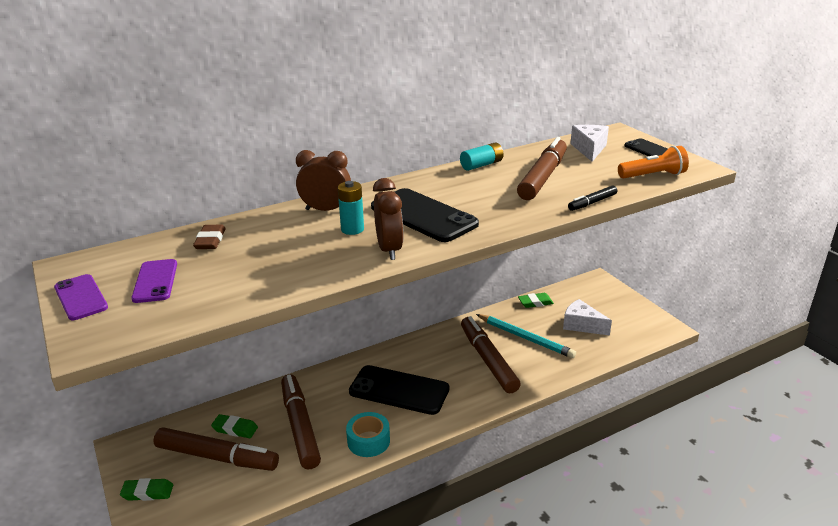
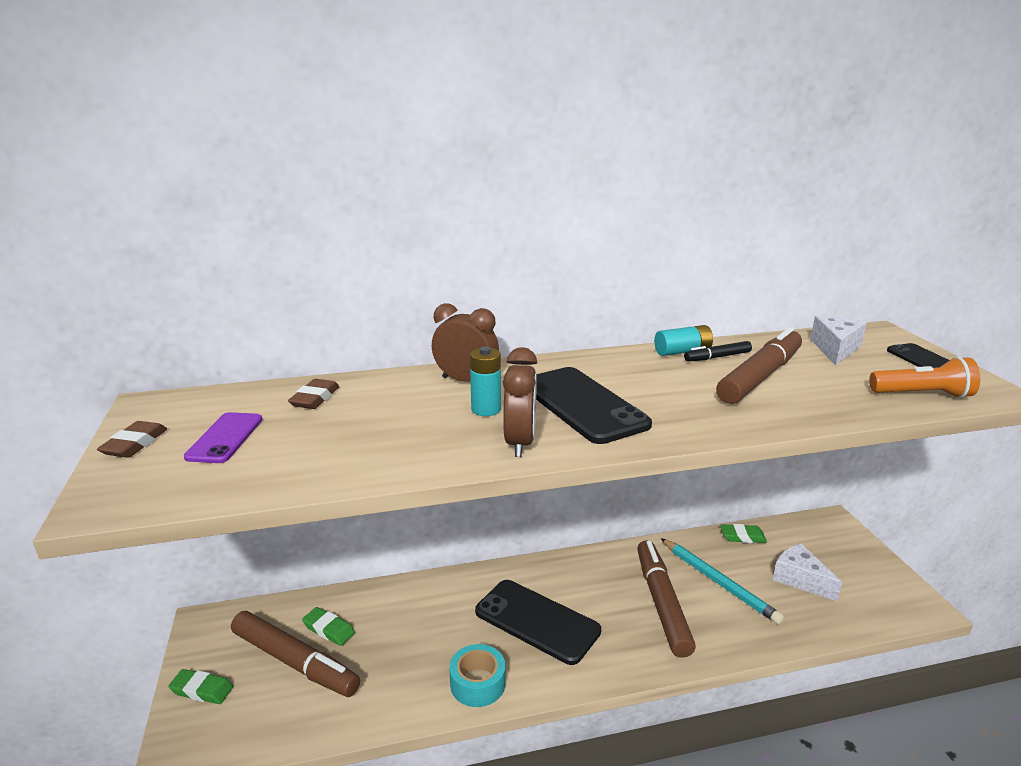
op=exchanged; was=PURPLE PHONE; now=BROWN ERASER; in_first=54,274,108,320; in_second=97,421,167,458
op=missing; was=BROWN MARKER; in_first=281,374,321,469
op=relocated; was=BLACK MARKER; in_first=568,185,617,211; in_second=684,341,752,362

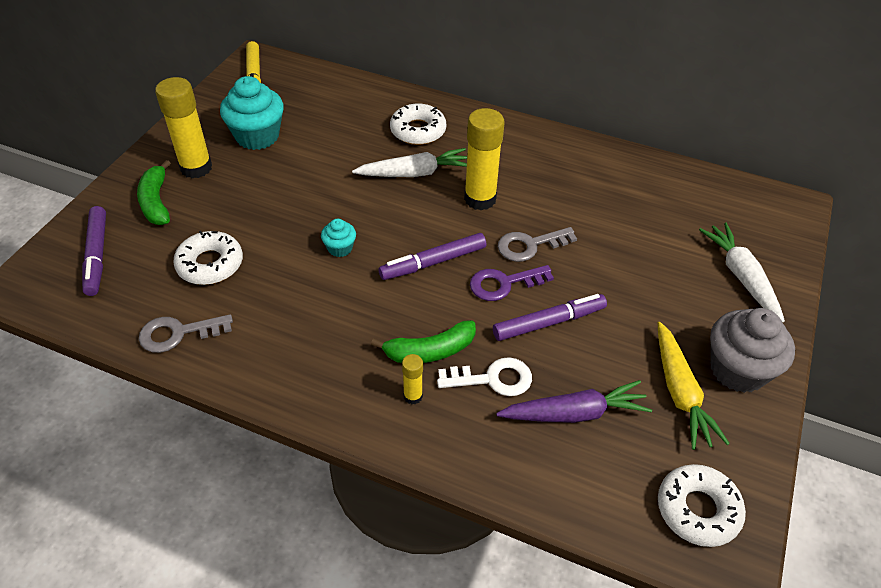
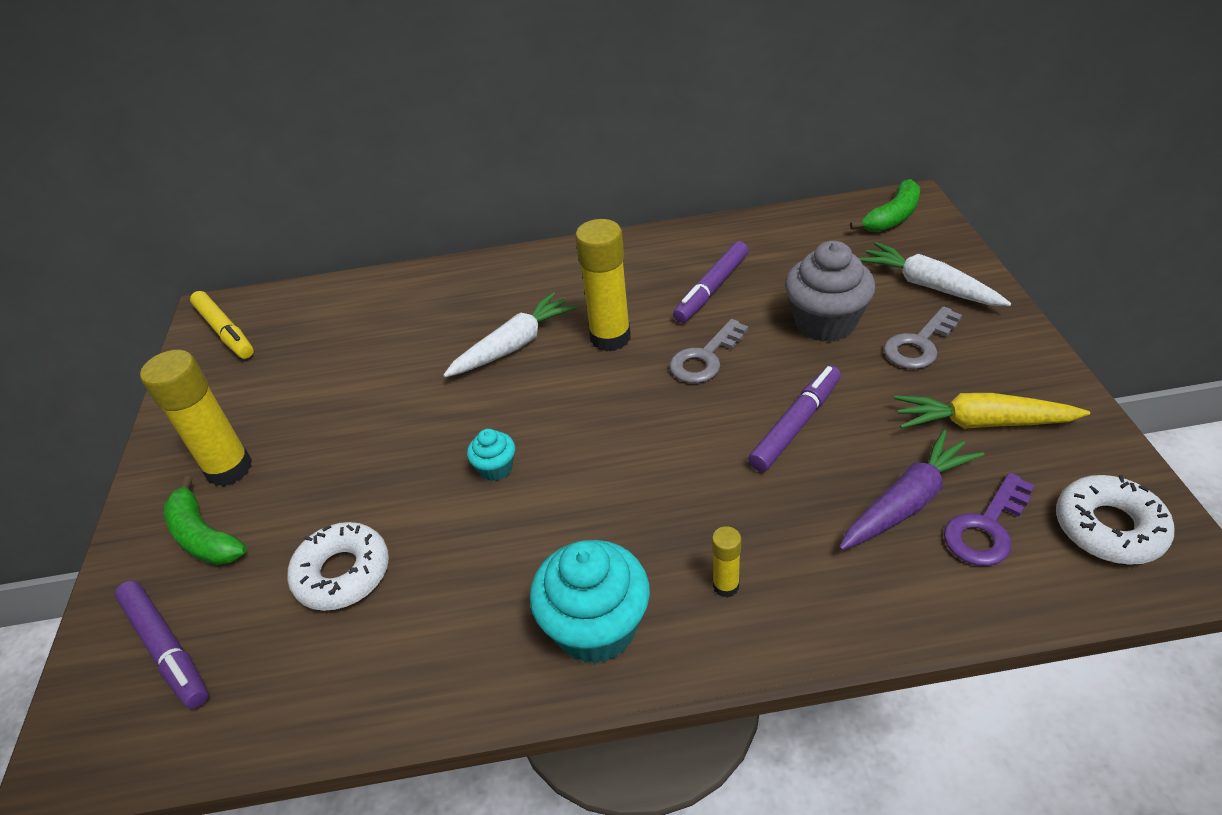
op=relocated; was=GREY KEY; in_first=139,314,233,353; in_second=884,306,962,369
op=relocated; was=TURQUOISE CUPCAKE; in_first=220,76,284,150; in_second=530,540,650,664
op=relocated; was=GREEN BANANA; in_first=371,320,476,363; in_second=850,179,920,232
op=relocated; was=PURPLE MARKER; in_first=379,233,486,280; in_second=673,241,749,323
op=missing; was=WHITE DONUT; in_first=390,104,446,145
op=missing; was=WHITE KEY; in_first=437,357,532,396
op=relocated; was=PURPLE KEY; in_first=470,265,554,301; in_second=944,473,1035,566
op=spun; was=YELLOW CARROT; in_first=658,322,730,450; in_second=894,393,1090,429; clockwise=135
op=relocated; was=GREY CUPCAKE; in_first=710,308,795,393; in_second=785,241,875,342

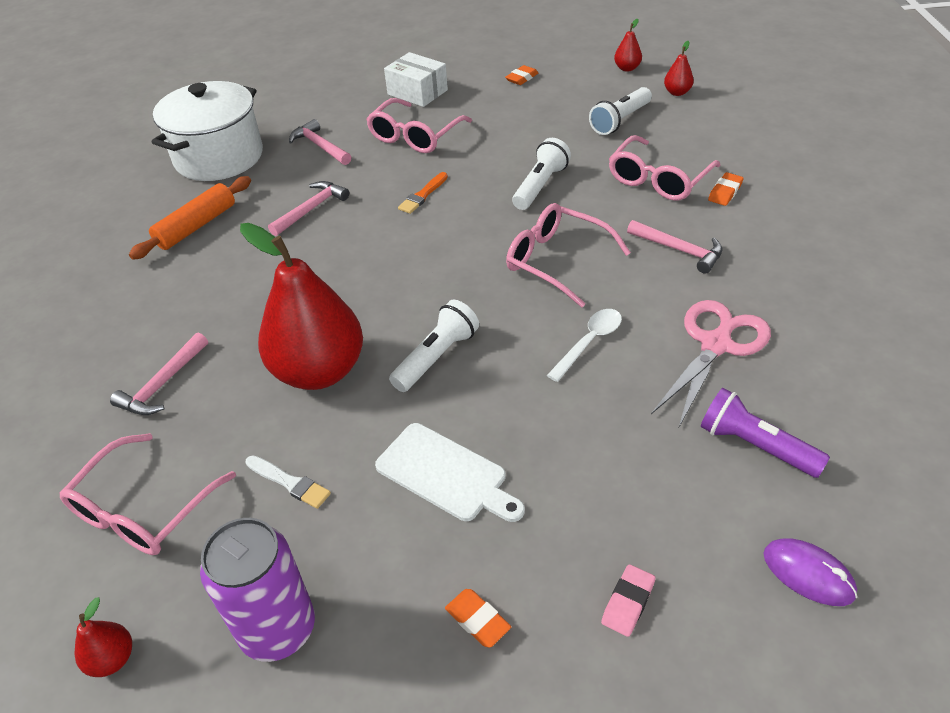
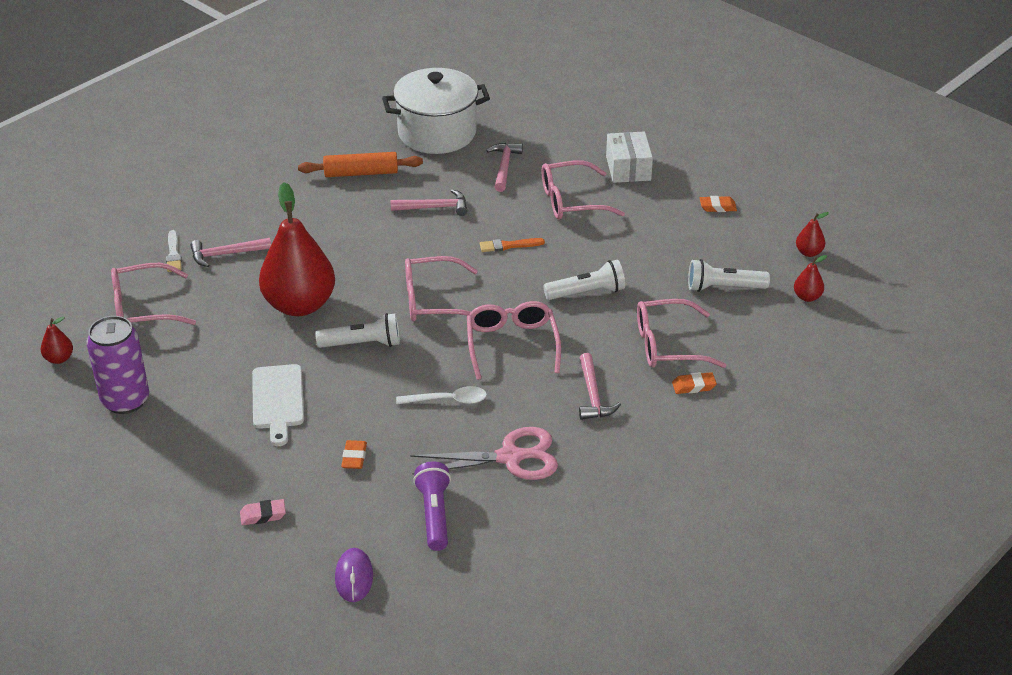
op=relocated; was=WHITE BRUSH; in_first=246,455,331,509; in_second=166,230,182,272
op=relocated; was=ORANGE ERASER; in_first=445,589,511,648; in_second=341,440,367,469
op=appeared; now=PINK GLASSES; in_second=405,256,478,321

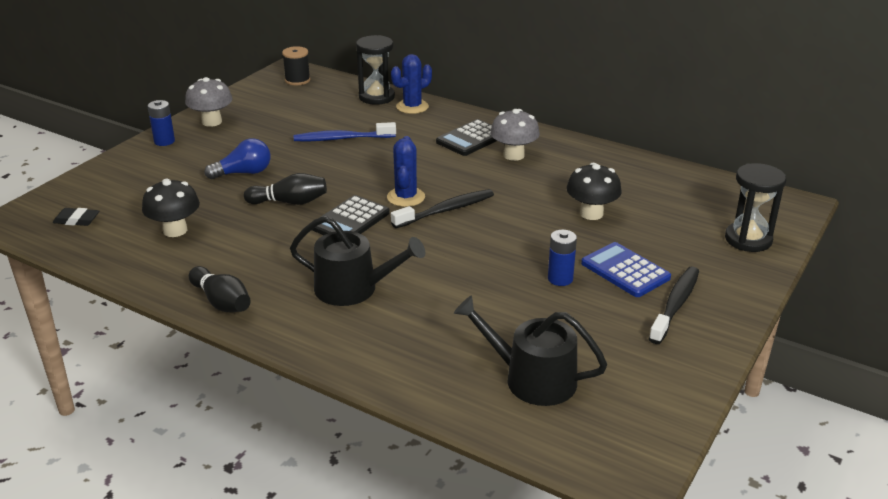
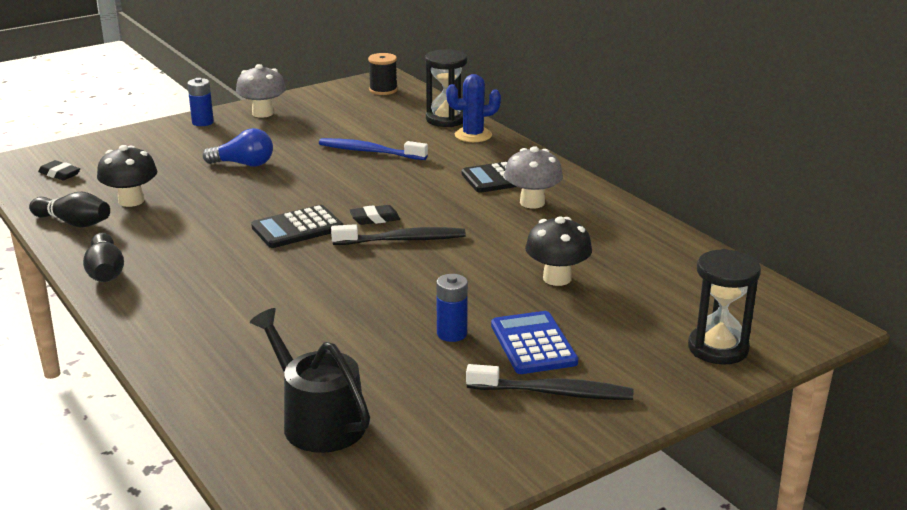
op=relocated; was=BLACK BOWLING PIN; in_first=244,173,327,205; in_second=29,192,110,228
op=missing; was=BLACK WATERING CAN; in_first=290,216,425,306
op=exchanged; was=BLUE CACTUS; now=BLACK ERASER; in_first=387,136,425,207; in_second=350,205,400,225
op=spun; was=BLACK TOOTHBRUSH; in_first=649,267,699,344; in_second=466,364,633,400; clockwise=45

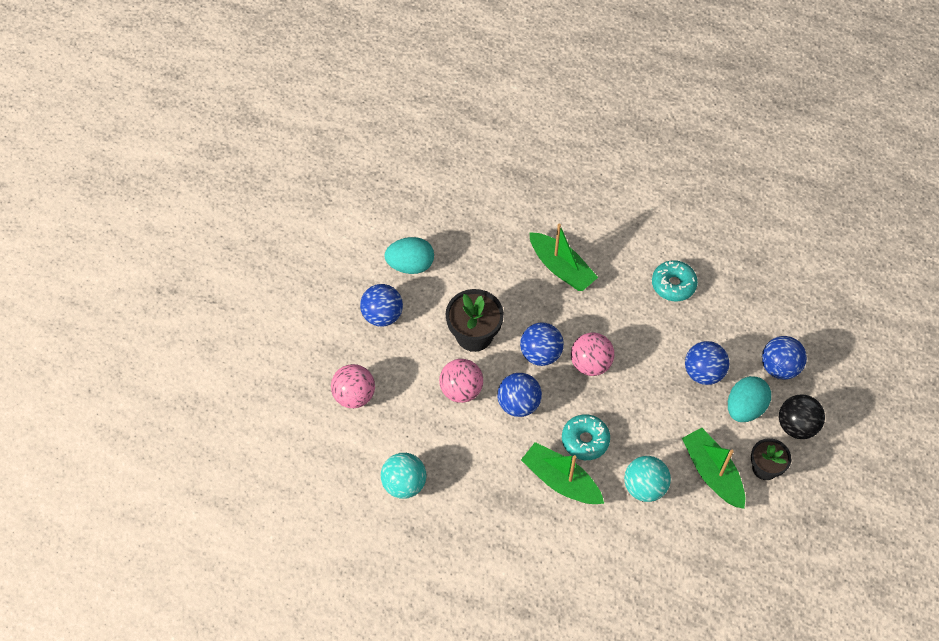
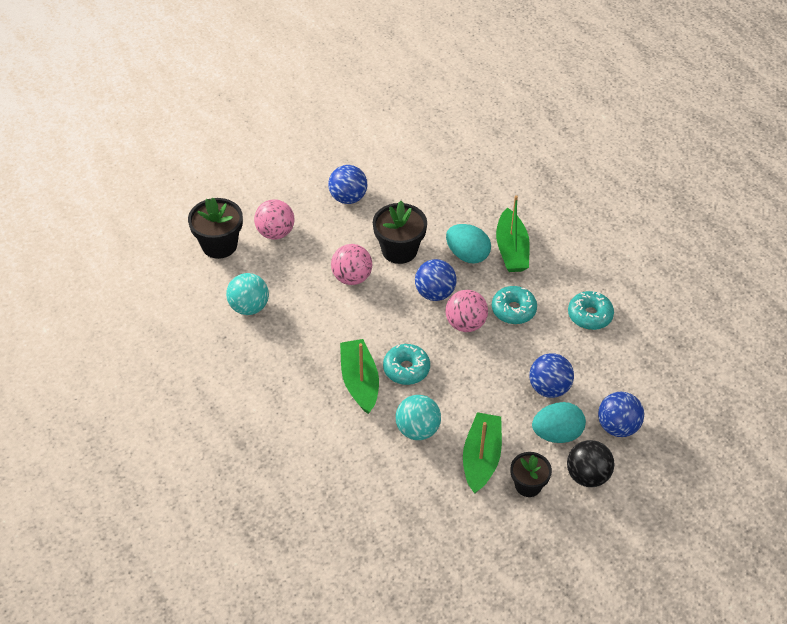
op=relocated; was=TURQUOISE EGG; in_first=384,237,434,274; in_second=446,224,491,263
op=missing; was=BLUE BALL; in_first=497,373,542,417
op=appeared; now=BLACK FLOWER POT; in_second=188,198,243,259
op=appeared; now=TURQUOISE DONUT; in_second=492,286,537,324

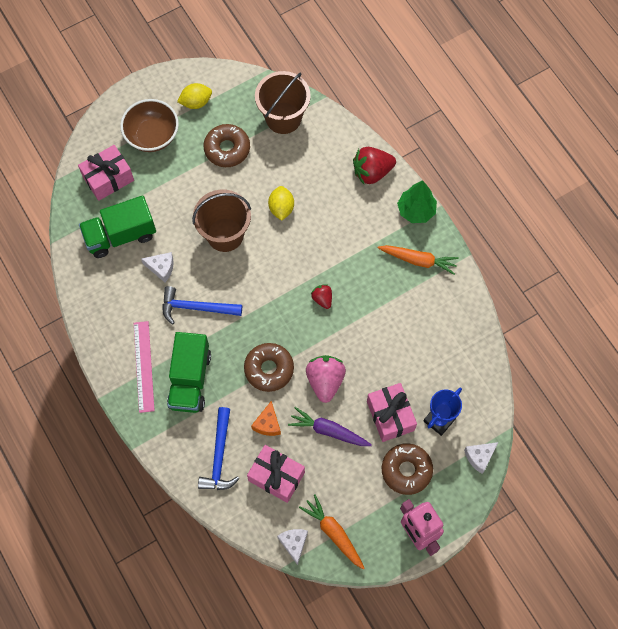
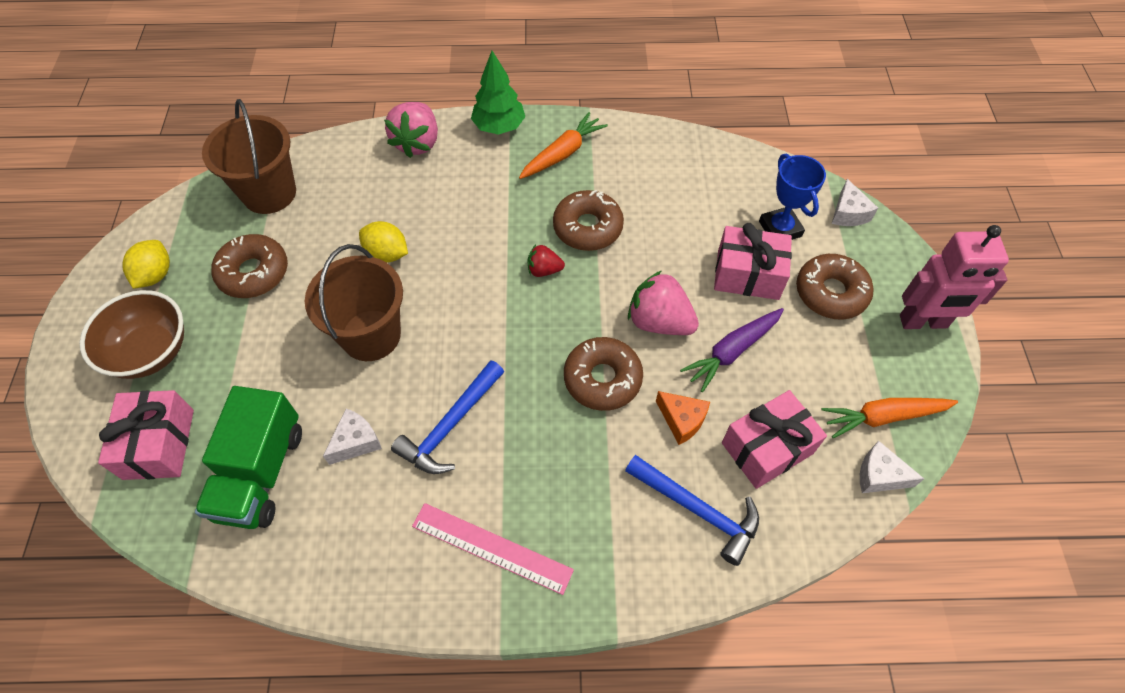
op=missing; was=GREEN TRUCK; in_first=167,332,211,413
op=colour; was=RED STRAWBERRY; now=PINK STRAWBERRY; in_first=353,147,396,184; in_second=384,102,438,158
op=appeared; now=BROWN DONUT; in_second=553,190,624,251

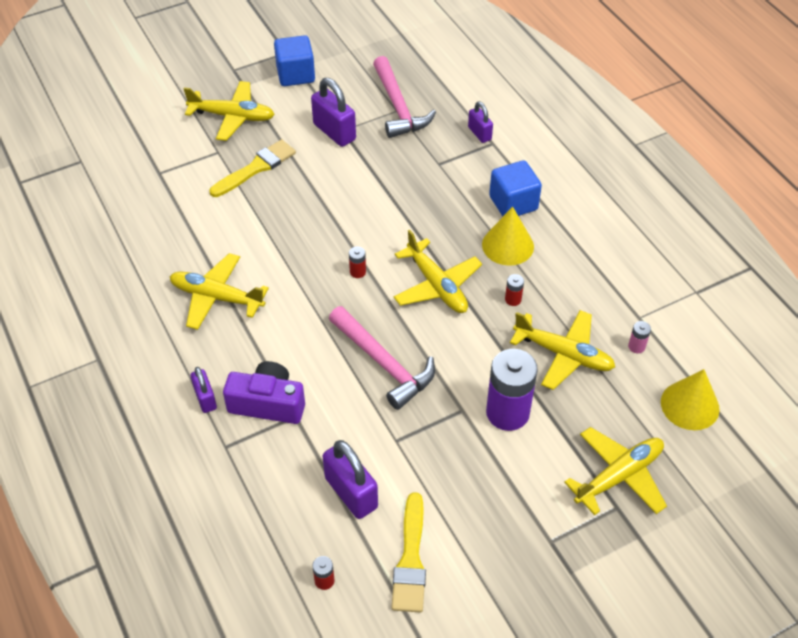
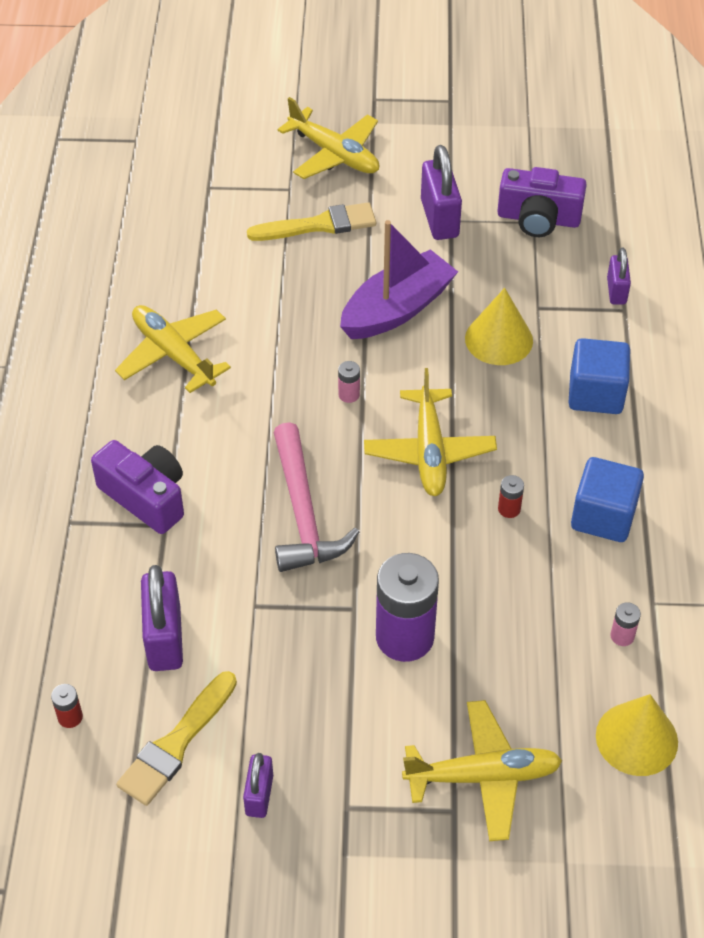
op=relocated; was=PURPLE PADLOCK; in_first=191,367,217,413; in_second=243,753,273,818
op=relocated; was=BLUE CUBE; in_first=274,35,315,86; in_second=571,457,644,542
op=colour; was=RED BATTERY; now=PINK BATTERY; in_first=349,247,366,278; in_second=338,361,360,403
op=exchanged; was=PINK HAMMER; now=PURPLE CAMERA; in_first=373,56,436,138; in_second=497,167,587,237
op=relocated; was=YELLOW CONE; in_first=482,206,534,266; in_second=465,288,533,365
op=missing; was=YELLOW PLANE; in_first=510,310,615,390
op=appeared; now=PURPLE BOAT; in_second=340,220,458,339

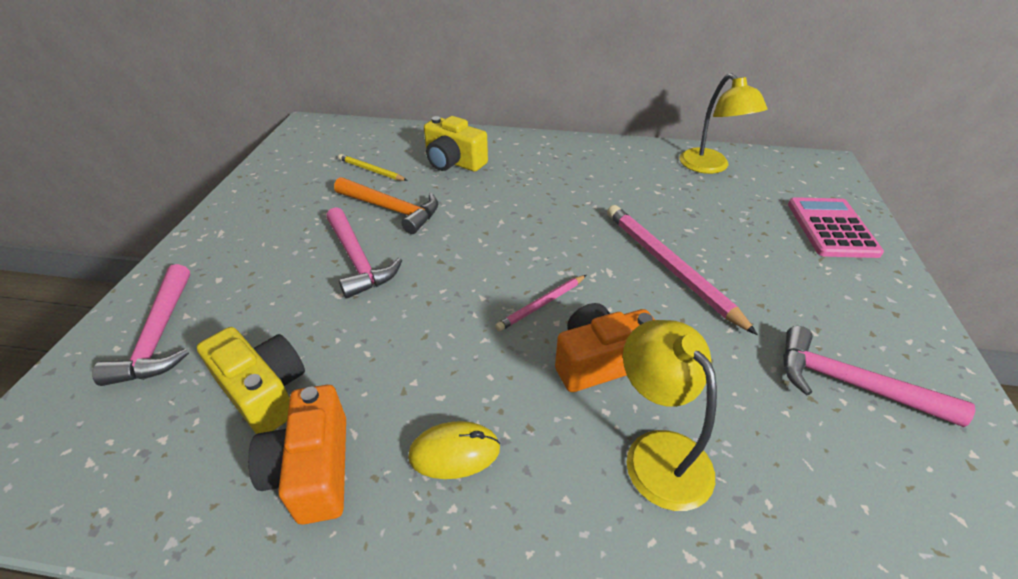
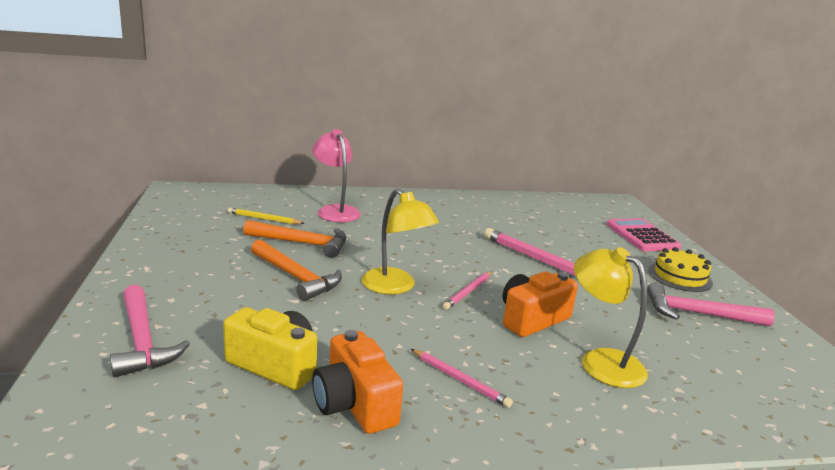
op=colour; was=PINK HAMMER; now=ORANGE HAMMER; in_first=326,207,402,299; in_second=251,240,342,301
op=exchanged; was=YELLOW MOUSE; now=PINK PENCIL; in_first=408,421,500,479; in_second=411,349,513,408
op=exchanged; was=YELLOW CAMERA; now=PINK LAMP; in_first=424,116,488,172; in_second=312,129,361,222
op=relocated; was=YELLOW LAMP; in_first=679,73,767,174; in_second=361,188,439,295
op=appeared; now=YELLOW CAKE; in_second=648,247,713,292

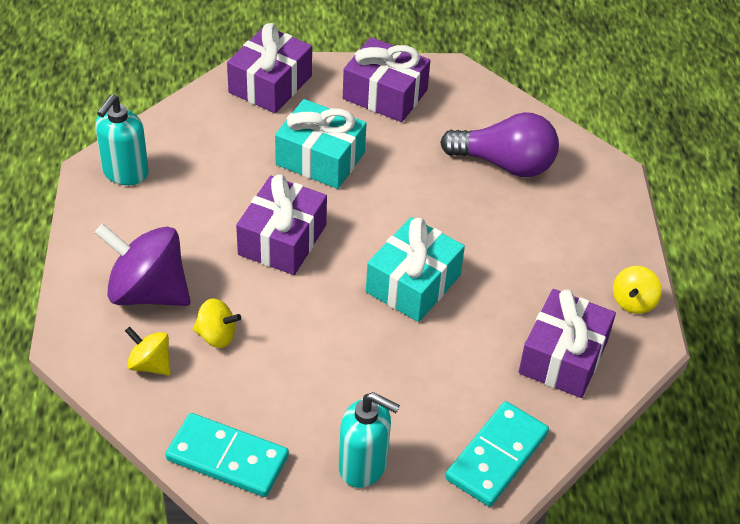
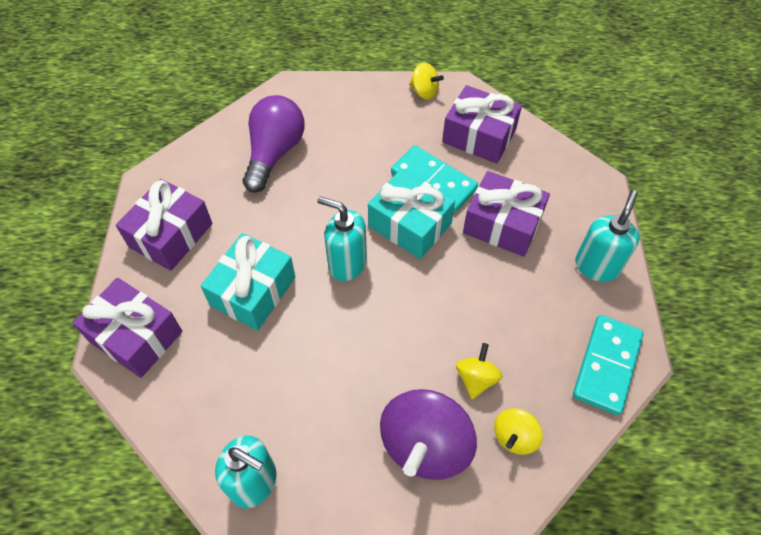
op=relocated; was=PURPLE GIFT; in_first=236,174,327,275; in_second=463,171,550,257
op=relocated; was=TURQUOISE DOMINO; in_first=445,401,549,507; in_second=391,145,478,212
op=appeared; now=TURQUOISE SOAP DISPENSER; in_second=317,196,367,281

